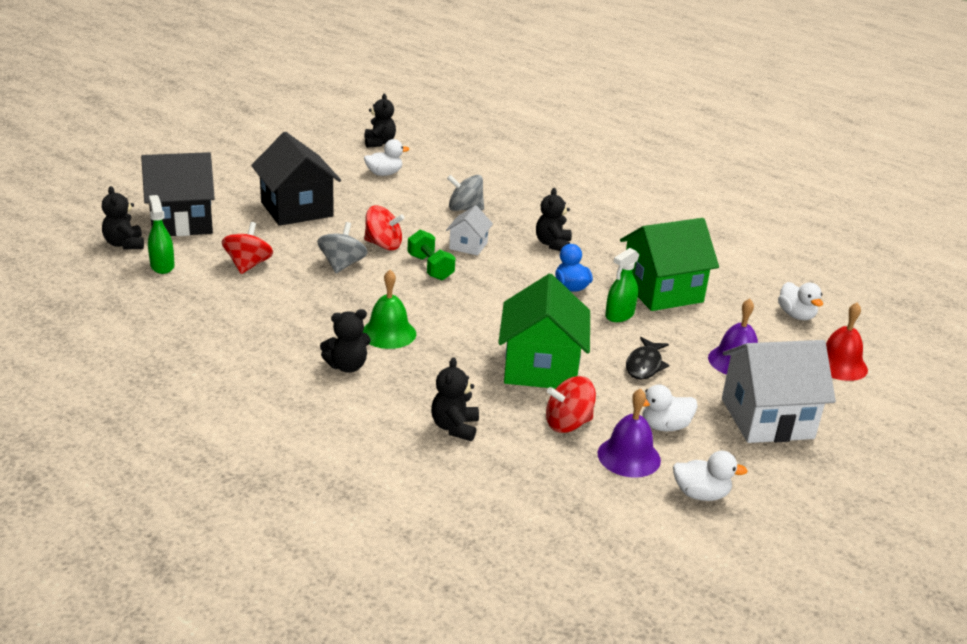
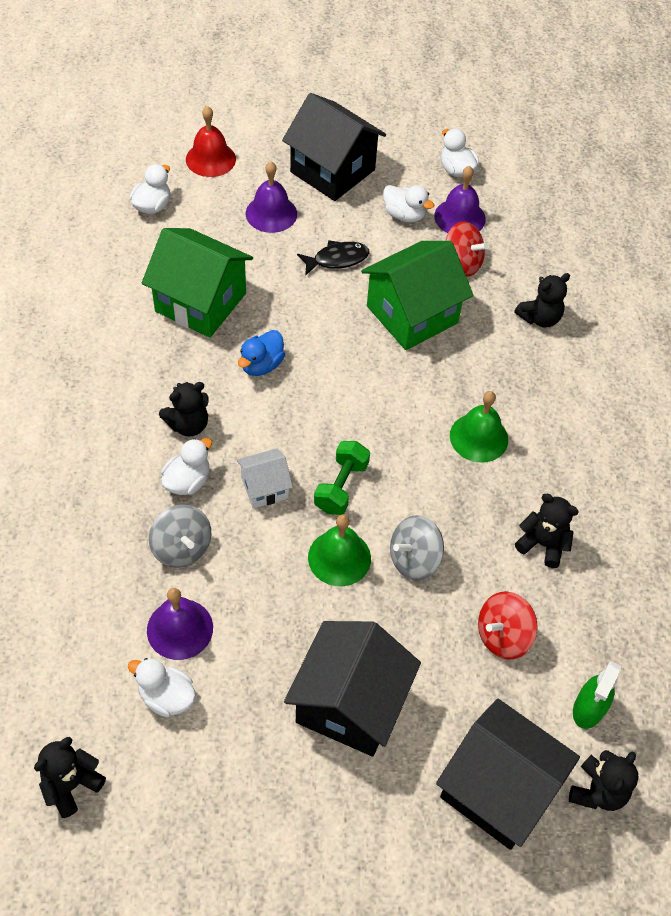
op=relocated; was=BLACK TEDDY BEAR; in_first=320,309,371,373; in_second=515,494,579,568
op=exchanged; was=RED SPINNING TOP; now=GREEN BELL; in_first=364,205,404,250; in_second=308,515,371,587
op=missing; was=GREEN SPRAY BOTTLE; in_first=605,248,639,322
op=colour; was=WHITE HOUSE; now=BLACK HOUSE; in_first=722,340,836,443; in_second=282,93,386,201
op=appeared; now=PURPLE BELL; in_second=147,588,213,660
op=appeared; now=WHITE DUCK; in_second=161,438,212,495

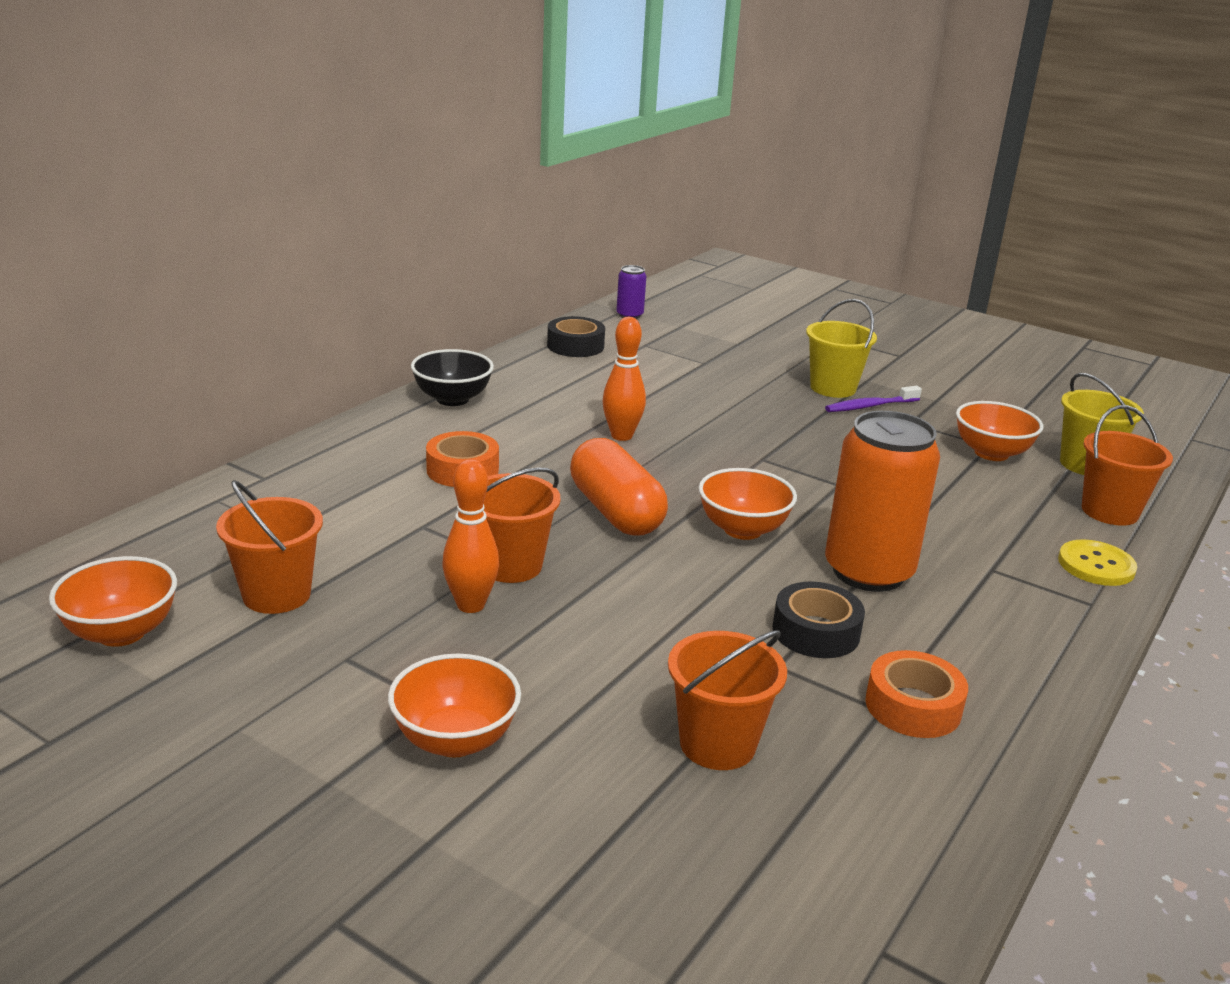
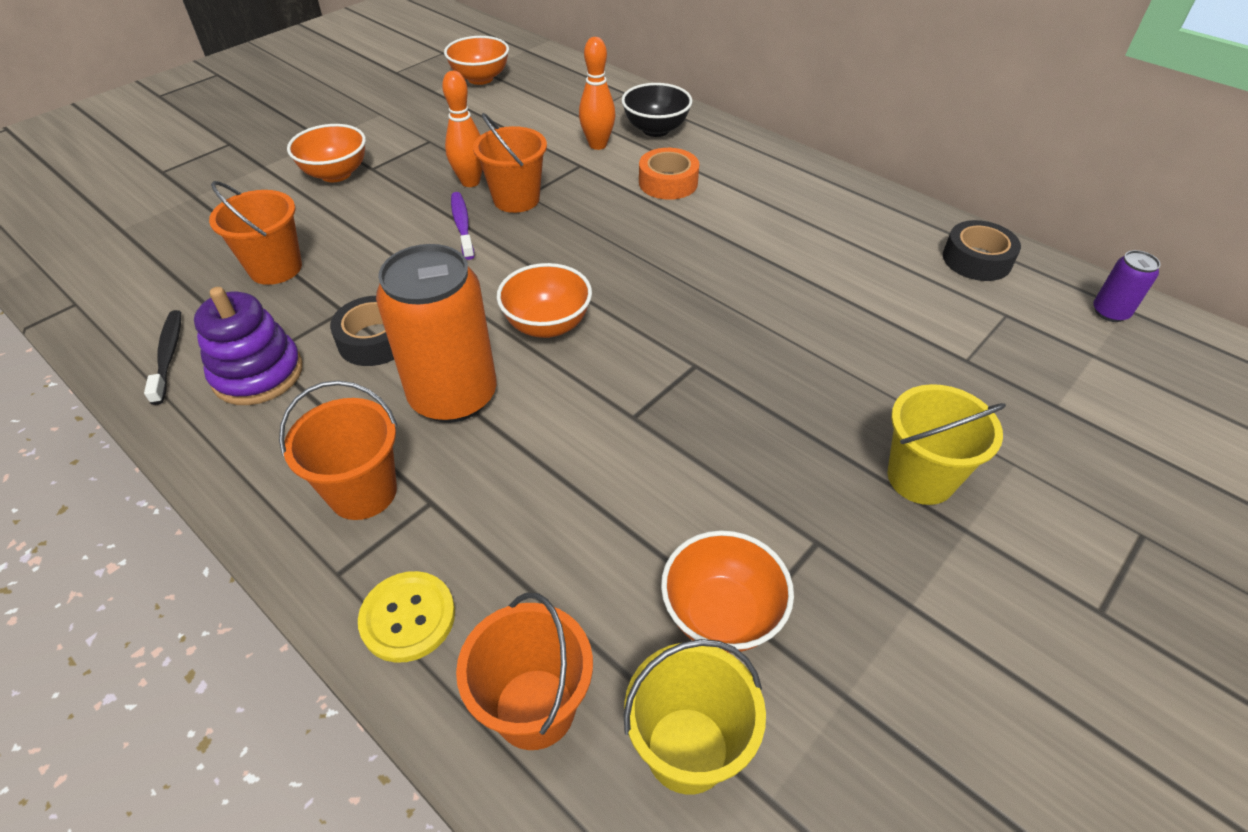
op=relocated; was=ORANGE BUCKET; in_first=216,480,323,614; in_second=279,380,397,520
op=relocated; was=BLACK BOWL; in_first=411,349,494,406; in_second=622,83,692,137
op=missing; was=ORANGE CAPSULE; in_first=570,438,668,536
op=relocated; was=ORANGE BOWLING PIN; in_first=602,317,646,441; in_second=579,37,615,150
op=relocated; was=PURPLE TOOTHBRUSH; in_first=825,386,922,412; in_second=451,192,475,260
op=exchanged; was=ORANGE TAPE; now=PURPLE STACKING TOY; in_first=865,650,968,738; in_second=194,287,303,405
op=appeared; now=BLACK TOOTHBRUSH; in_second=144,310,181,405

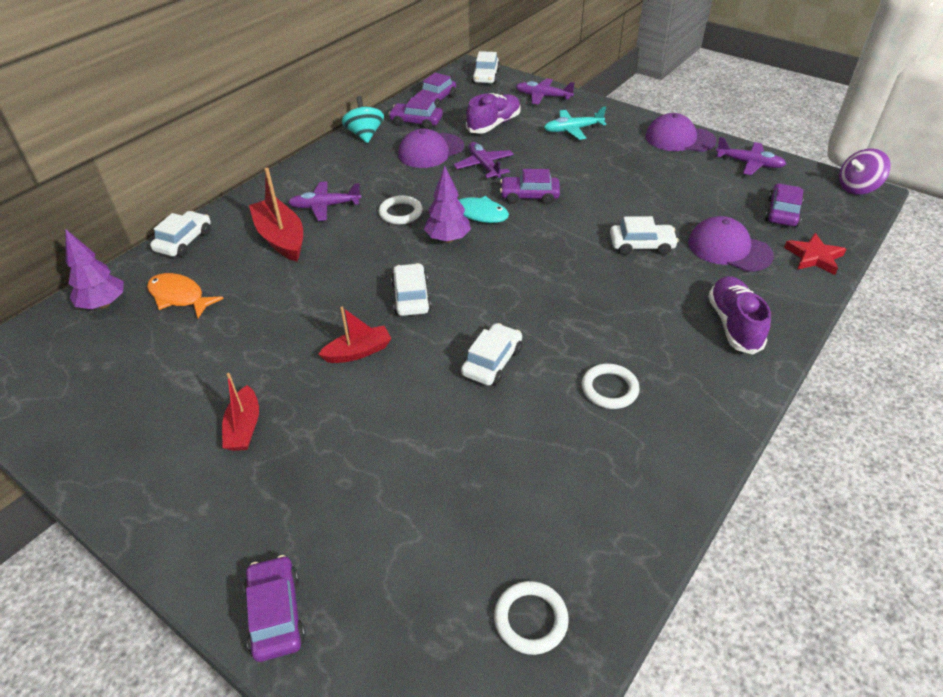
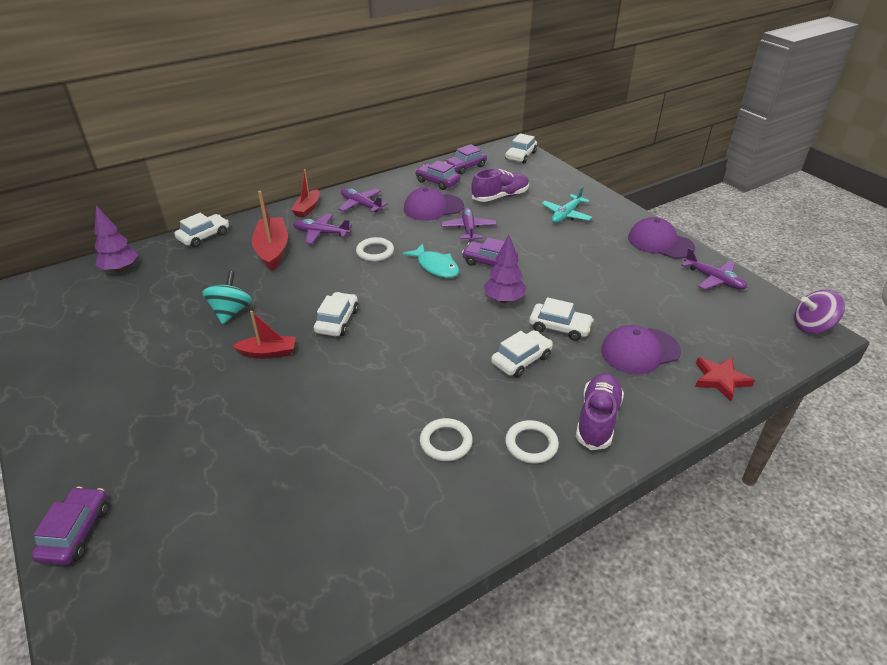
op=missing; was=ORANGE FISH; in_first=147,273,224,318
op=relocated; was=RED BOAT; in_first=222,373,259,451; in_second=291,169,320,218
op=relocated; was=TURQUOISE SPINNING TOP; in_first=342,96,384,143; in_second=202,271,252,324
op=relocated; was=PURPLE TREE; in_first=424,165,471,243; in_second=484,235,526,303
op=relocated; was=WHITE CAR; in_first=461,323,522,386; in_second=491,330,553,378
op=relocated; was=WHITE RING; in_first=494,581,569,655; in_second=505,420,559,464
op=relocated; was=PURPLE PLANE; in_first=516,78,575,105; in_second=338,188,388,213
op=spun; was=TURQUOISE PLANE; in_first=544,106,607,140; in_second=541,186,592,223; clockwise=-60
op=spun; was=PURPLE CAP; in_first=688,216,774,272; in_second=601,325,681,374; clockwise=-75
op=missing; was=PURPLE CAR; in_first=765,183,804,227

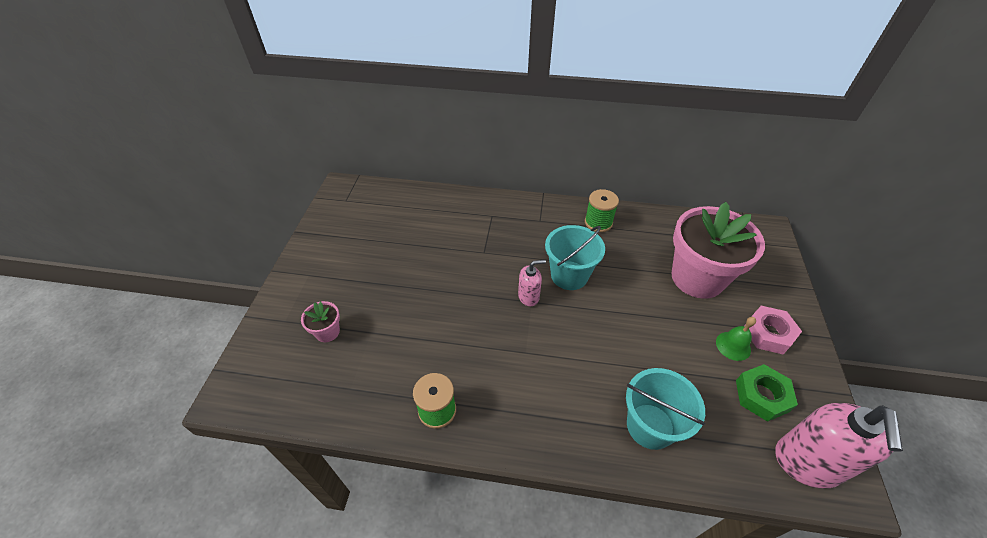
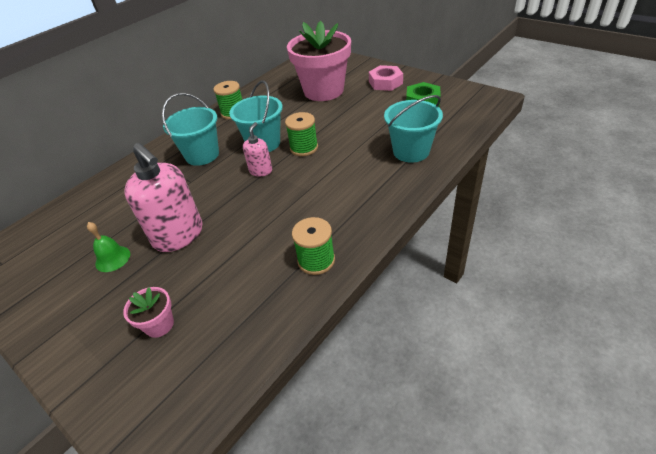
op=relocated; was=GREEN BELL; in_first=716,317,756,361; in_second=87,222,130,272
op=relocated; was=PINK SOAP DISPENSER; in_first=775,403,903,488; in_second=124,143,202,252
op=appeared; now=TURQUOISE BUCKET; in_second=162,93,219,166
op=appeared; now=GREEN SPOOL; in_second=285,112,318,156

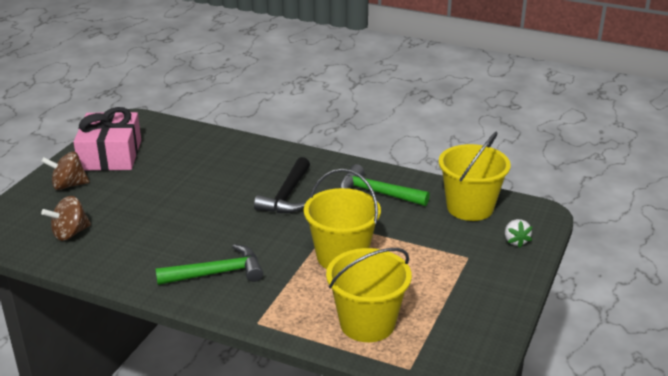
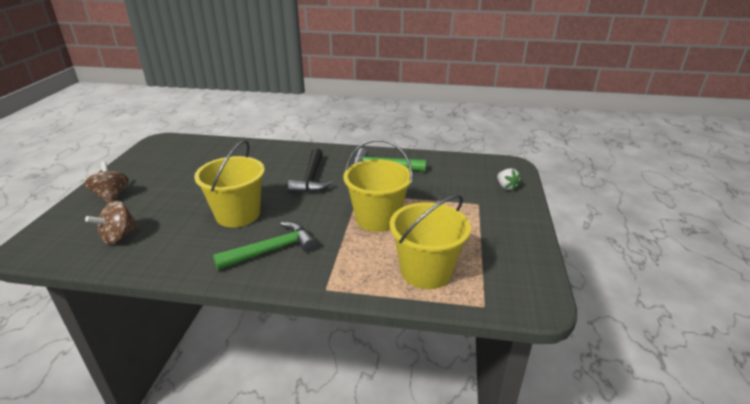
op=spun; was=BROWN SPINNING TOP; in_first=41,152,90,190; in_second=84,162,129,203; clockwise=90
op=missing; was=PINK GIFT; in_first=73,107,141,171
op=relocated; was=YELLOW BUCKET; in_first=439,132,511,221; in_second=194,140,265,227

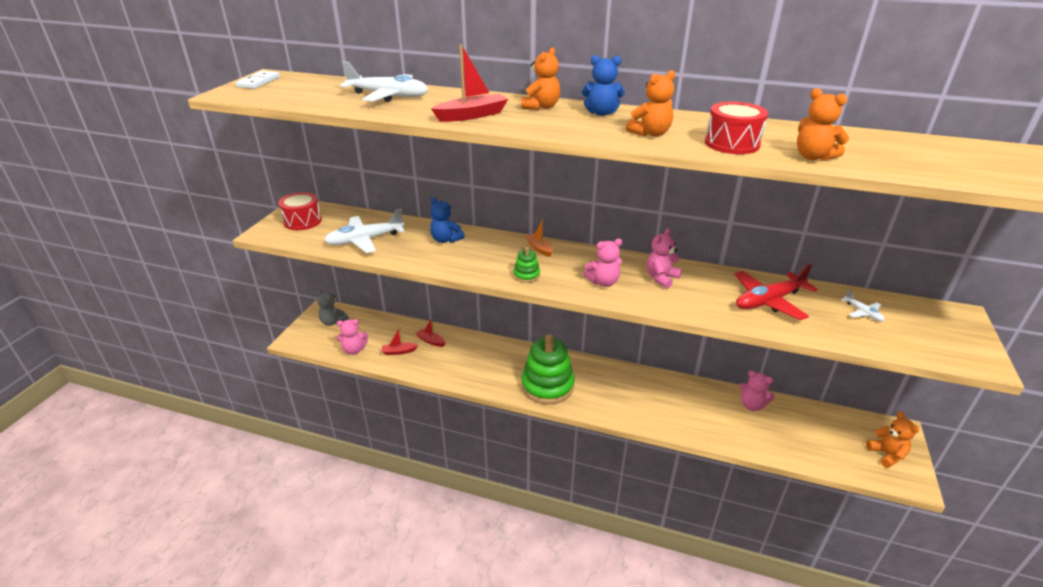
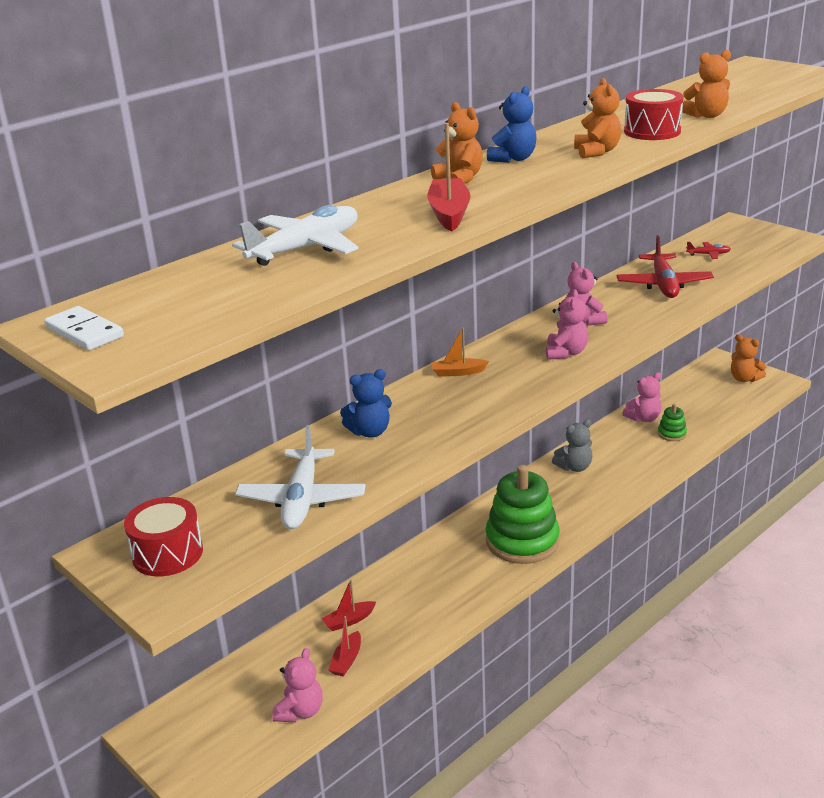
op=relocated; was=GREY TEDDY BEAR; in_first=317,290,349,326; in_second=552,419,592,472
op=relocated; was=GREEN STACKING TOY; in_first=513,247,540,283; in_second=658,404,687,441
op=colour; was=WHITE PLANE; now=RED PLANE; in_first=841,289,885,322; in_second=686,242,731,259
op=spun; was=ORANGE TEDDY BEAR; in_first=866,412,919,468; in_second=731,334,766,382; clockwise=-150

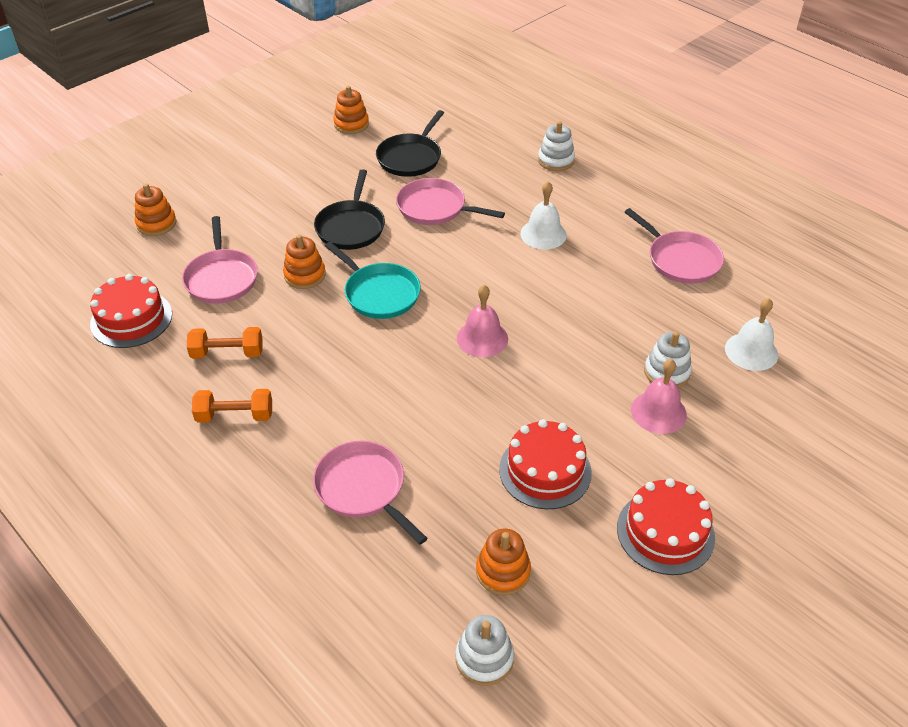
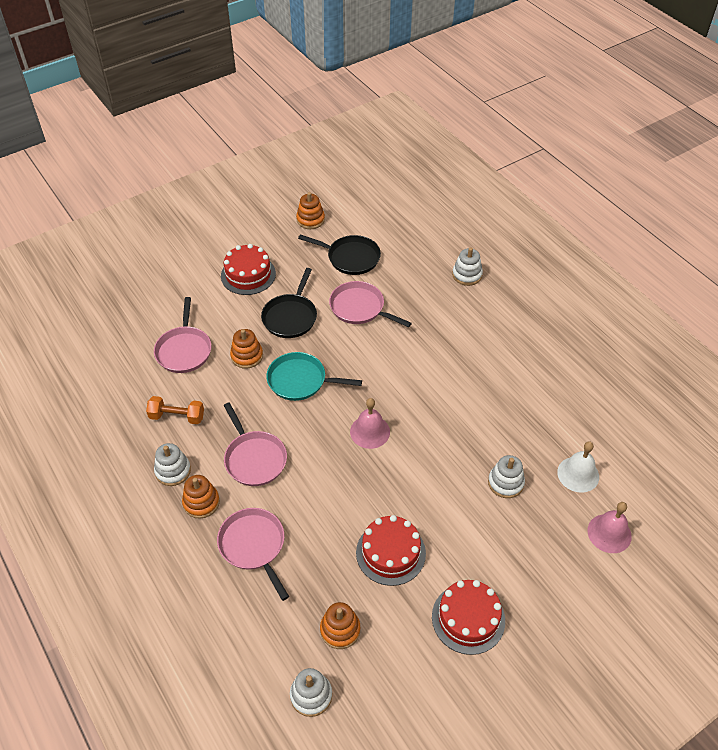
op=relocated; was=RED CAKE; in_first=90,274,172,348; in_second=221,244,276,295
op=relocated; was=ORANGE STACKING TOY; in_first=135,183,177,236; in_second=182,475,220,519
op=exchanged; was=ORANGE DUMBBELL; now=WHITE STACKING TOY; in_first=192,389,272,423; in_second=154,443,191,486
op=spun; was=TURQUOISE PAN; in_first=325,242,421,319; in_second=266,352,362,401; clockwise=135
op=spun; was=BLACK PAN; in_first=376,110,444,177; in_second=298,234,381,275; clockwise=-105
op=missing; was=WHITE BELL; in_first=520,181,567,250
op=relocated; was=PINK PAN; in_first=625,208,724,284; in_second=223,403,287,486
op=relocated; was=PINK BELL; in_first=631,359,687,434; in_second=587,502,632,553

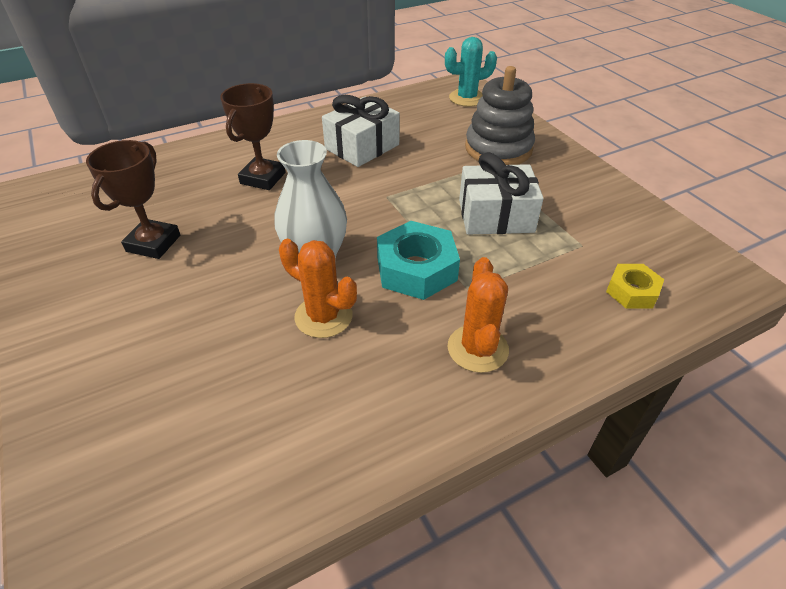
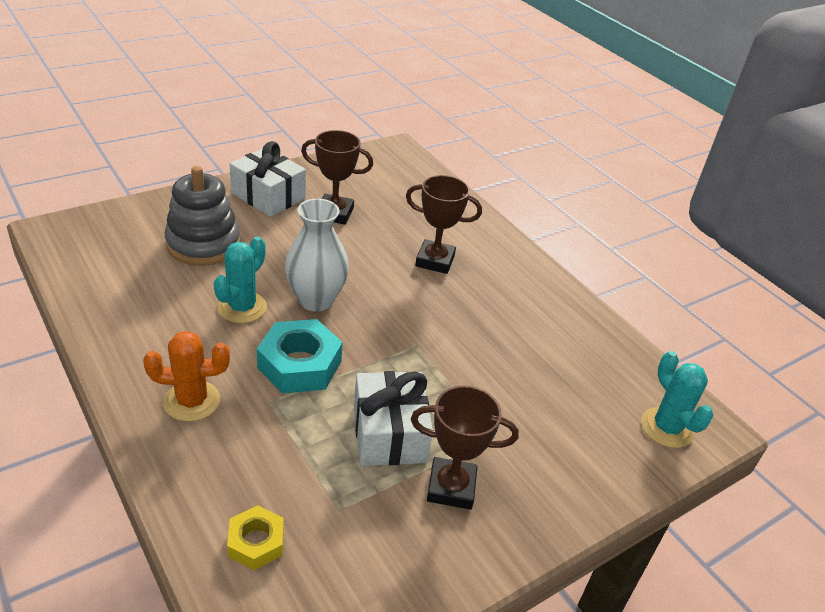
op=colour; was=ORANGE CACTUS; now=TURQUOISE CACTUS; in_first=279,239,357,338; in_second=214,237,267,323
op=relocated; was=WHITE GIFT; in_first=322,95,400,167; in_second=230,141,306,217
op=relocated; was=GREY STACKING TOY; in_first=465,66,535,165; in_second=164,166,240,266
op=appeared; now=BROWN TROPHY; in_second=411,385,519,509

